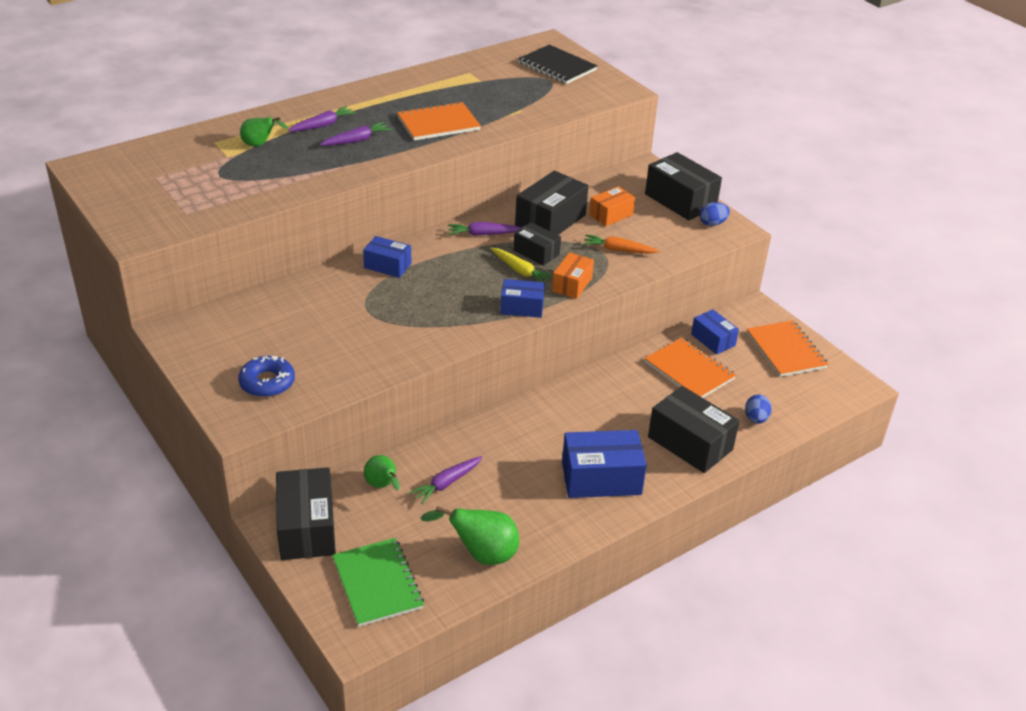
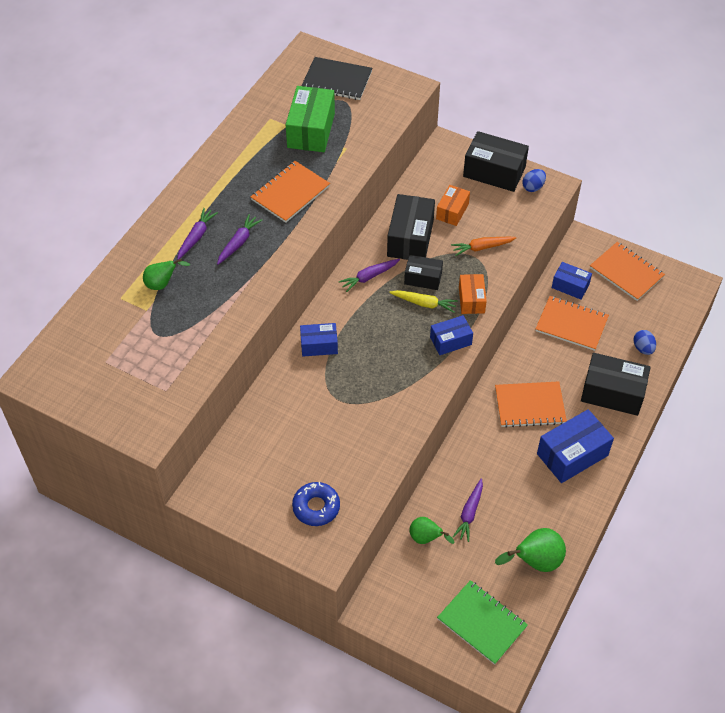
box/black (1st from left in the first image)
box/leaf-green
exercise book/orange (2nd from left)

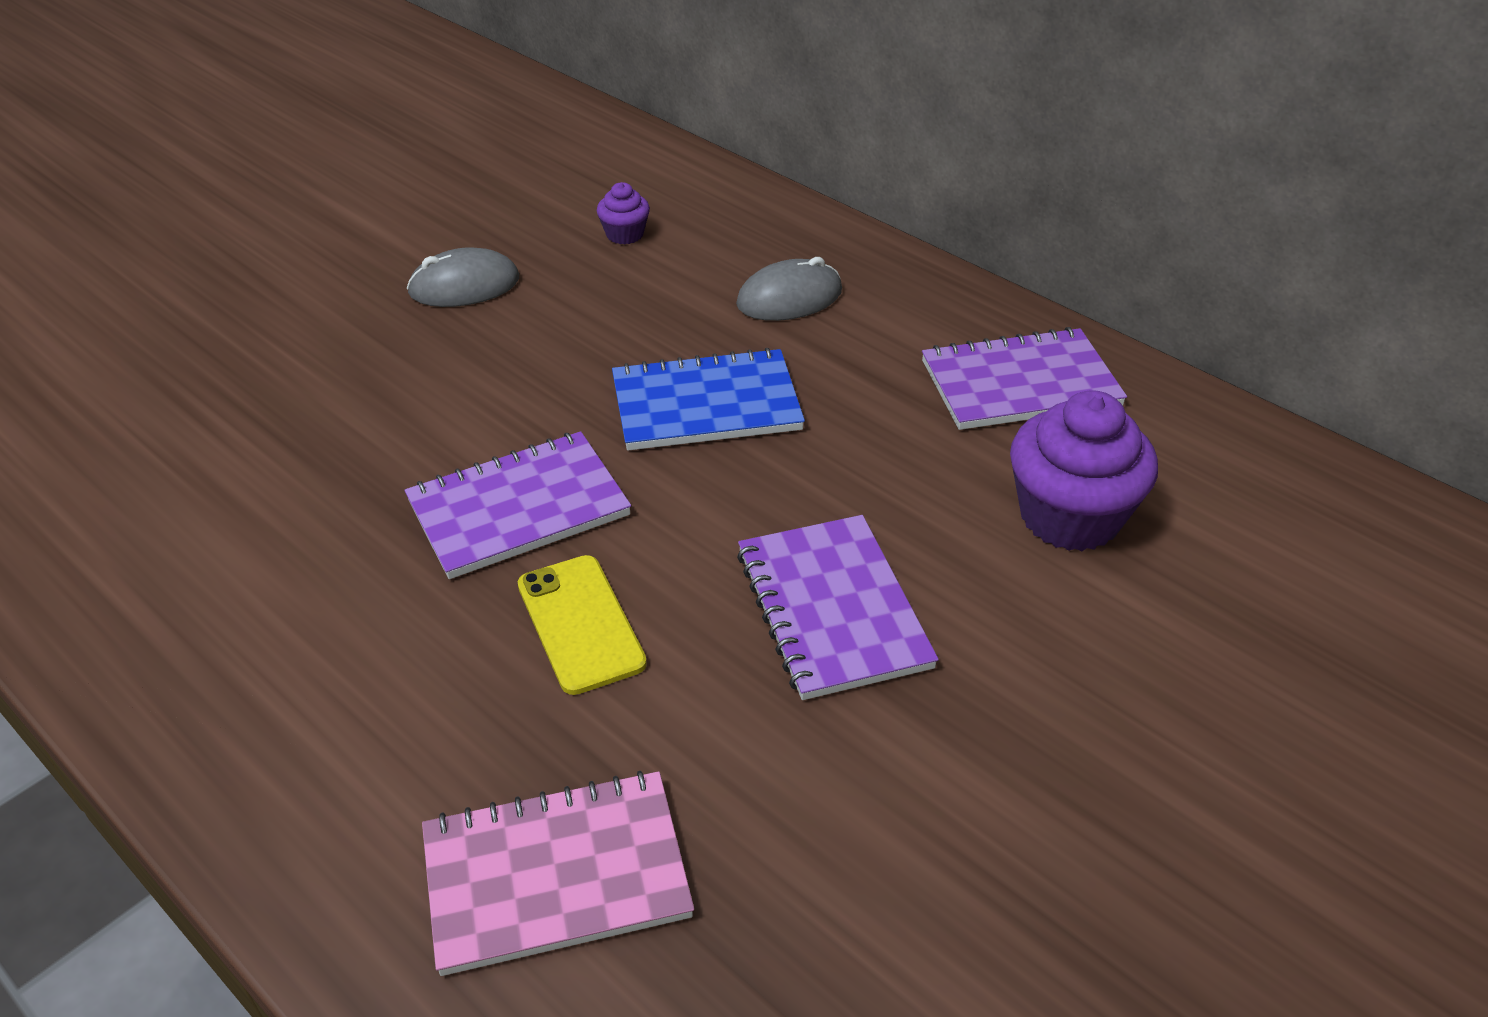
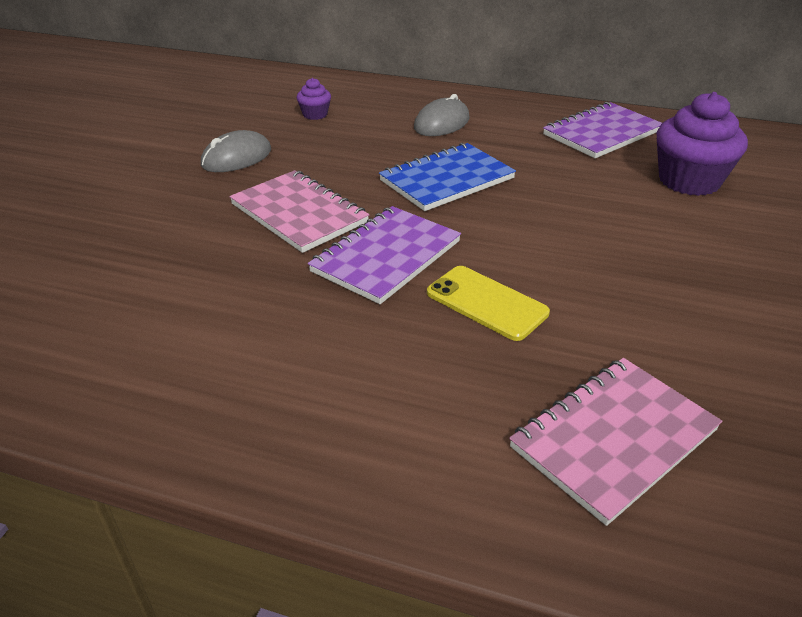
exercise book/royal purple (2nd from left in the first image)
exercise book/pink (1st from left)

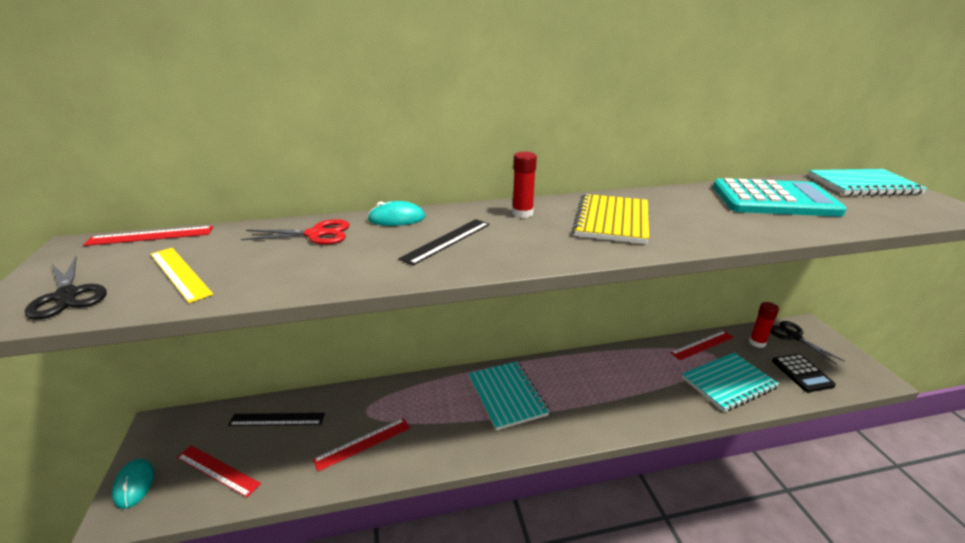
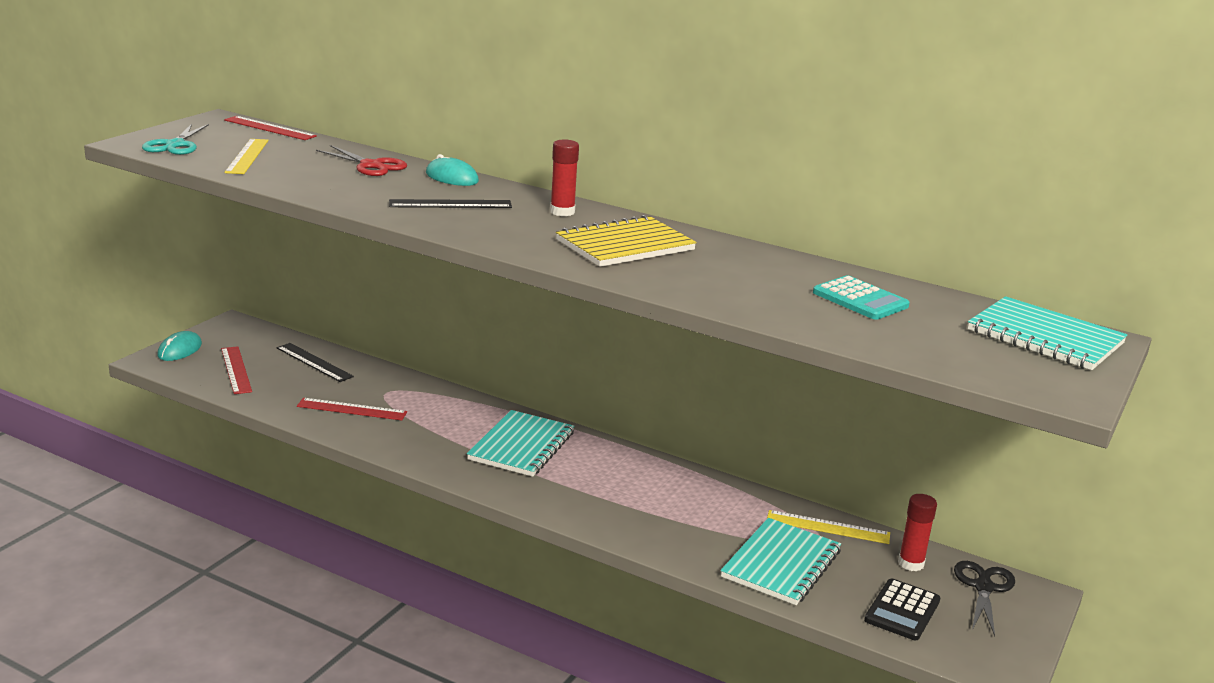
scissors/aqua
straightedge/golden (2nd from left)
exercise book/aqua (2nd from left)
calculator/aqua

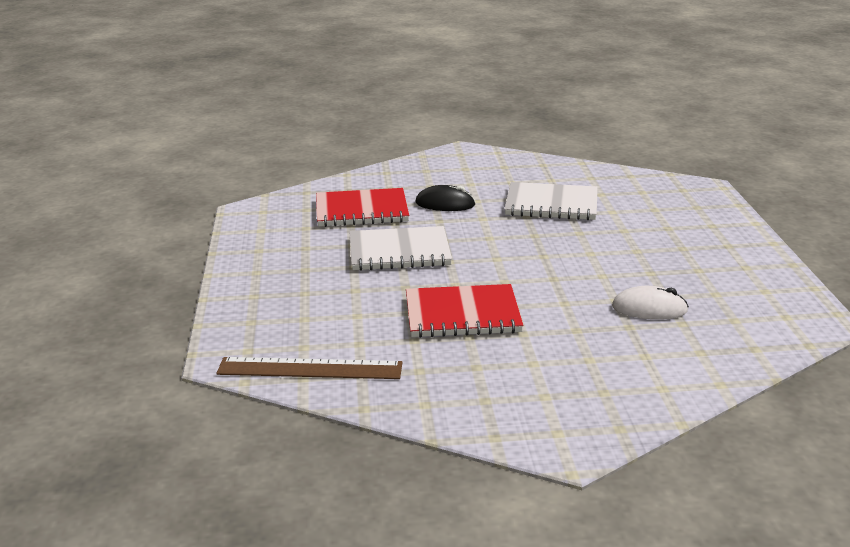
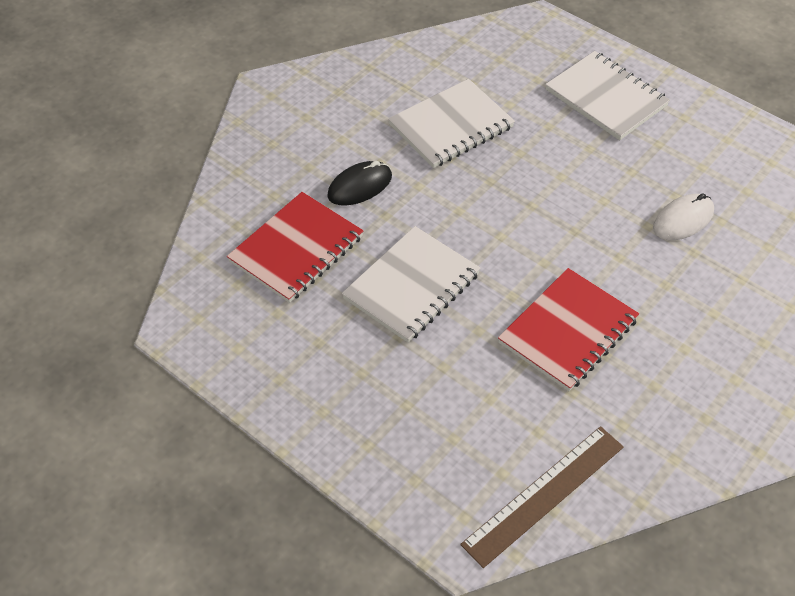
exercise book/white (3rd from left)

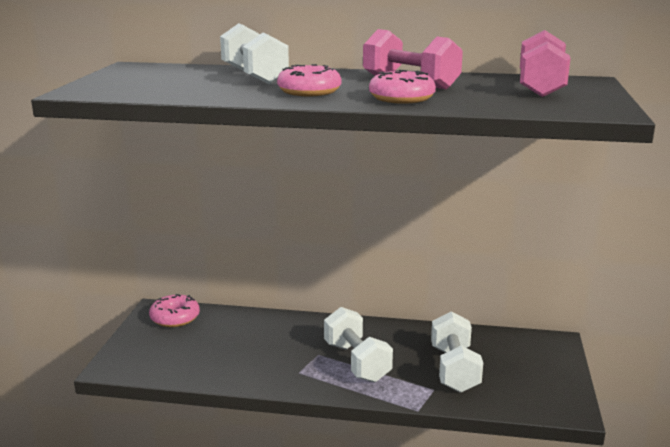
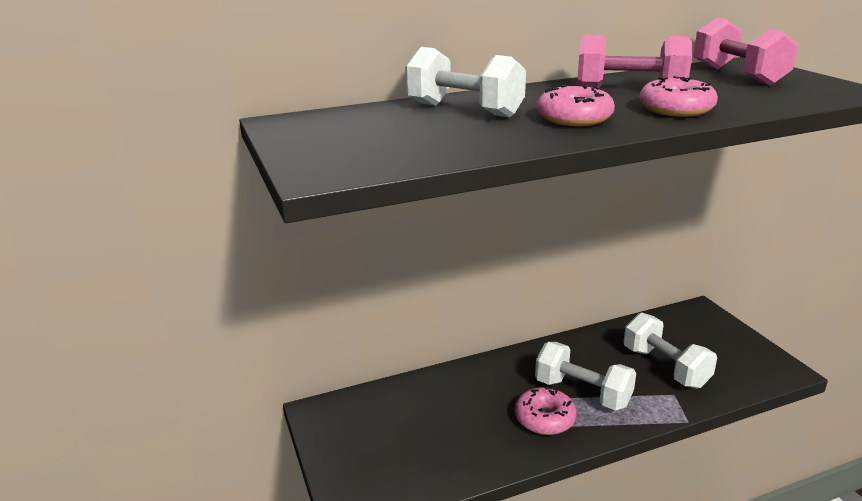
donut/pink (1st from left)

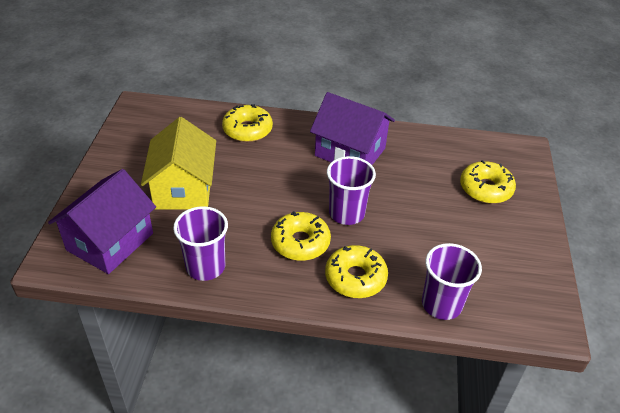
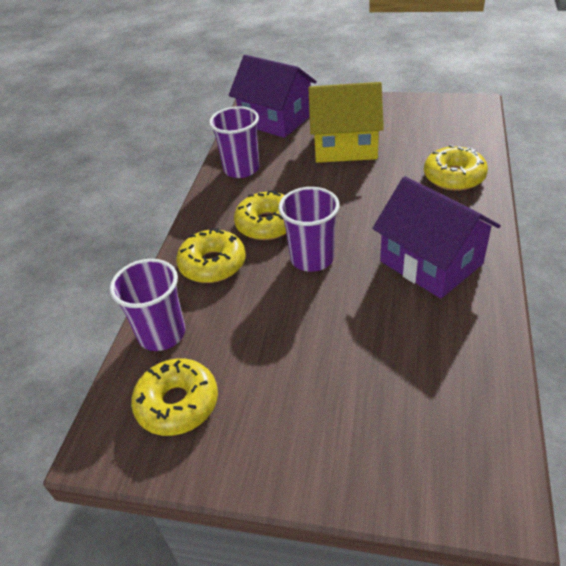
donut/golden (1st from left)
cottage/royal purple (2nd from left)

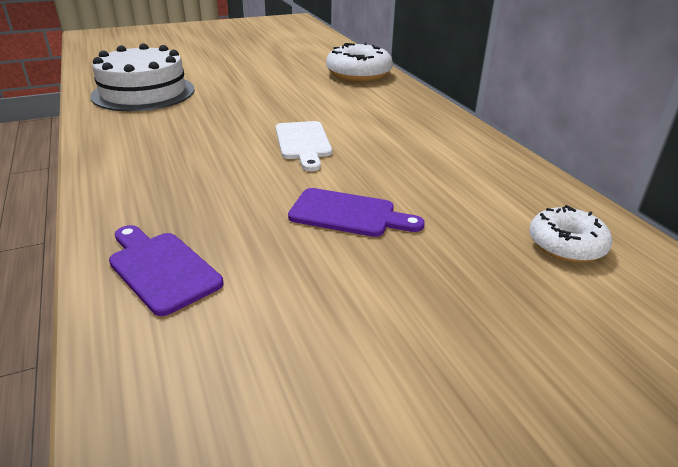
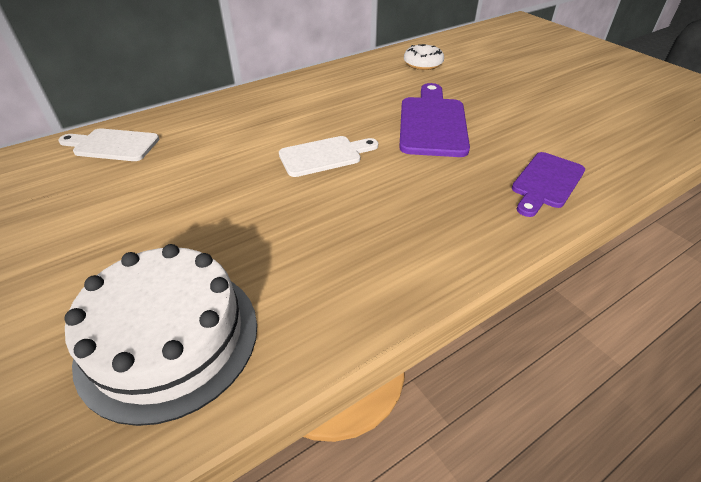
cutting board/white (1st from left)
cutting board/royal purple (1st from left)

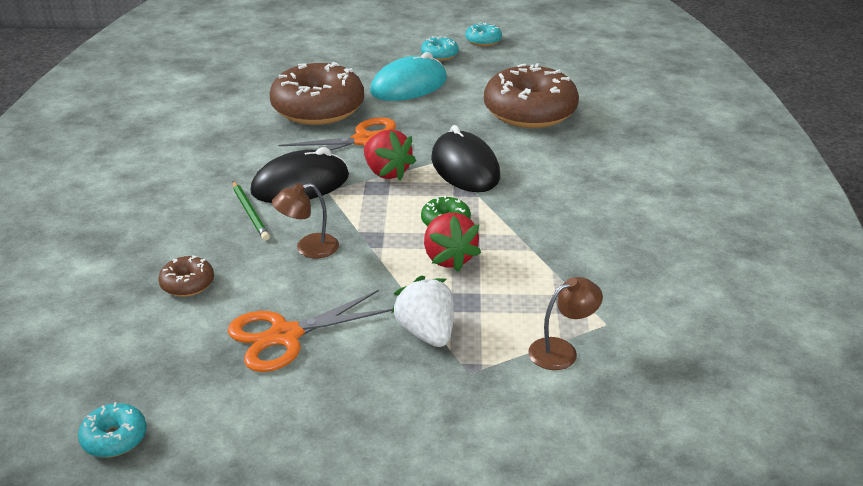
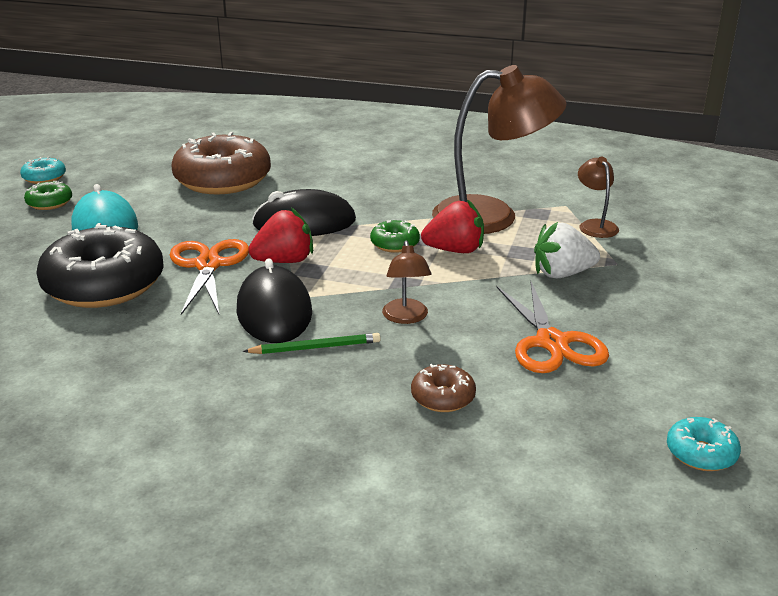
desk lamp/russet (2nd from left)
donut/black
donut/leaf-green (1st from left)

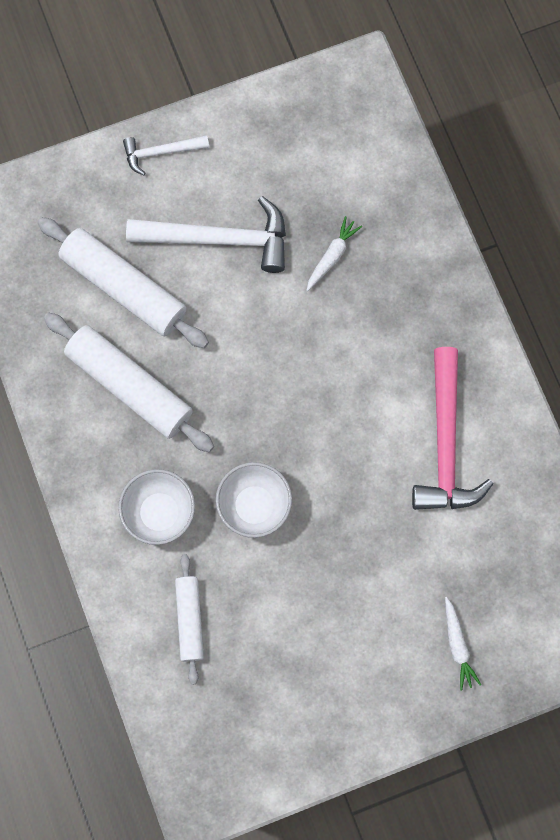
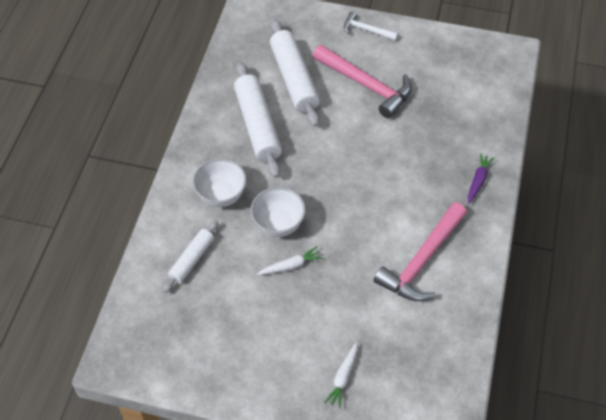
root vegetable/royal purple
root vegetable/white (1st from left)
claw hammer/pink (1st from left)

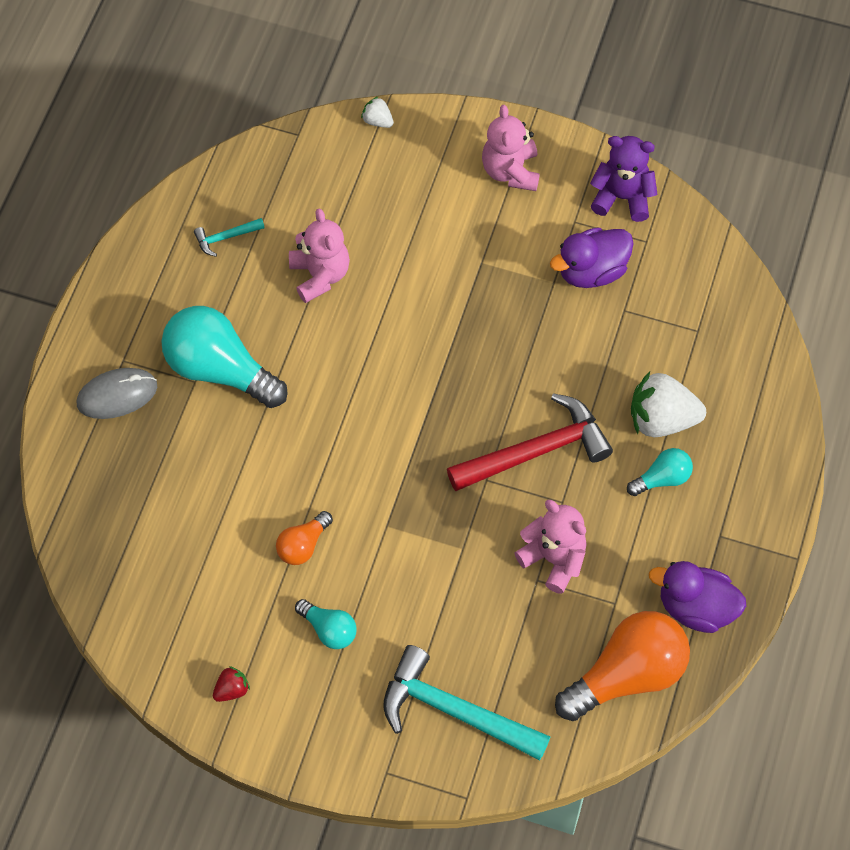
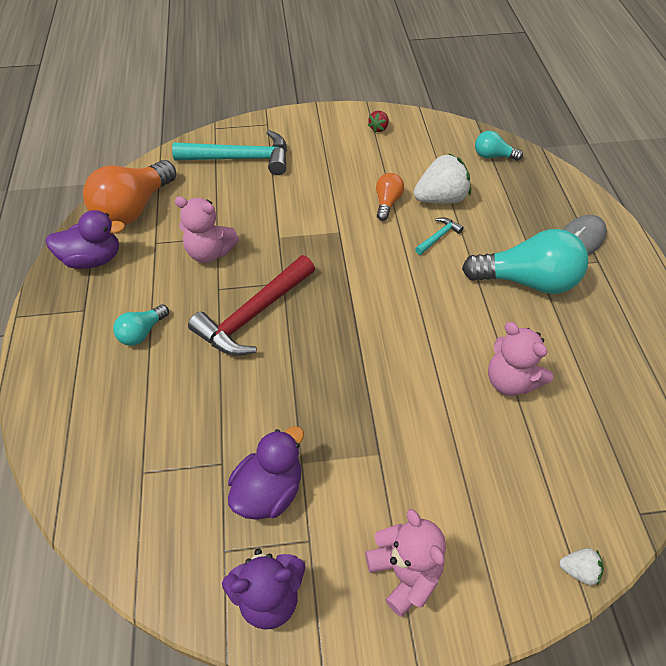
claw hammer/aqua (2nd from left)
light bulb/aqua (2nd from left)
berry/white (1st from left)

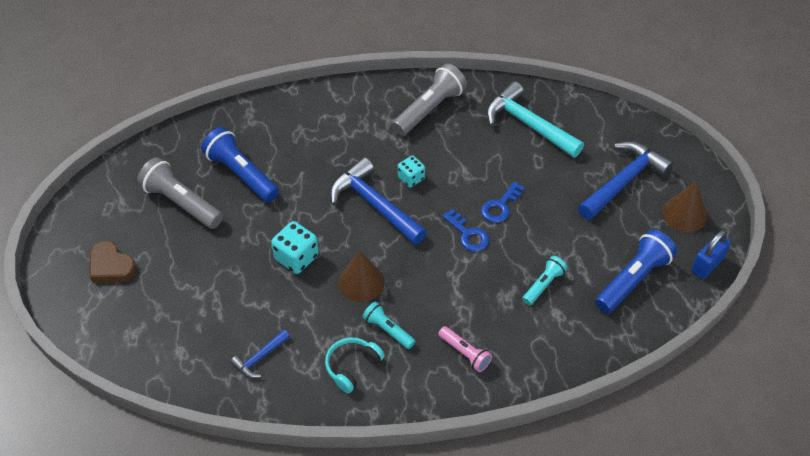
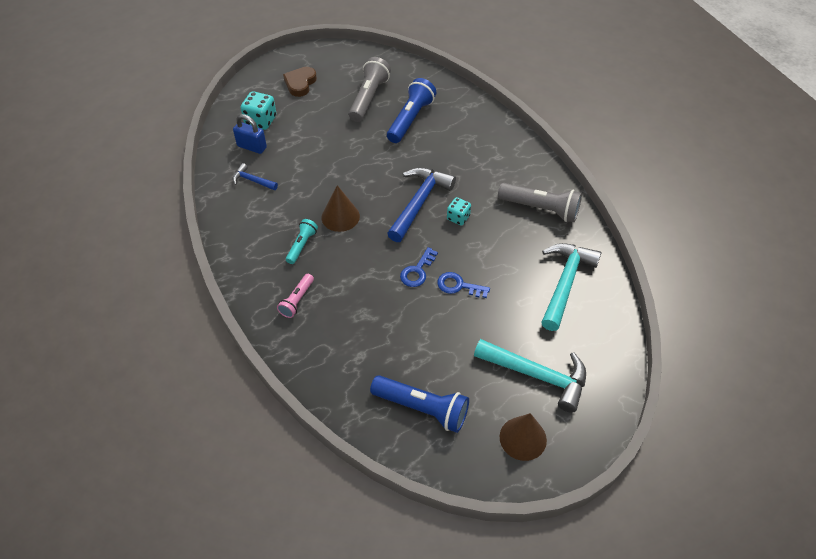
headset/aqua
torch/aqua (2nd from left in the first image)
die/aqua (1st from left)
lock/blue
claw hammer/aqua (1st from left)

